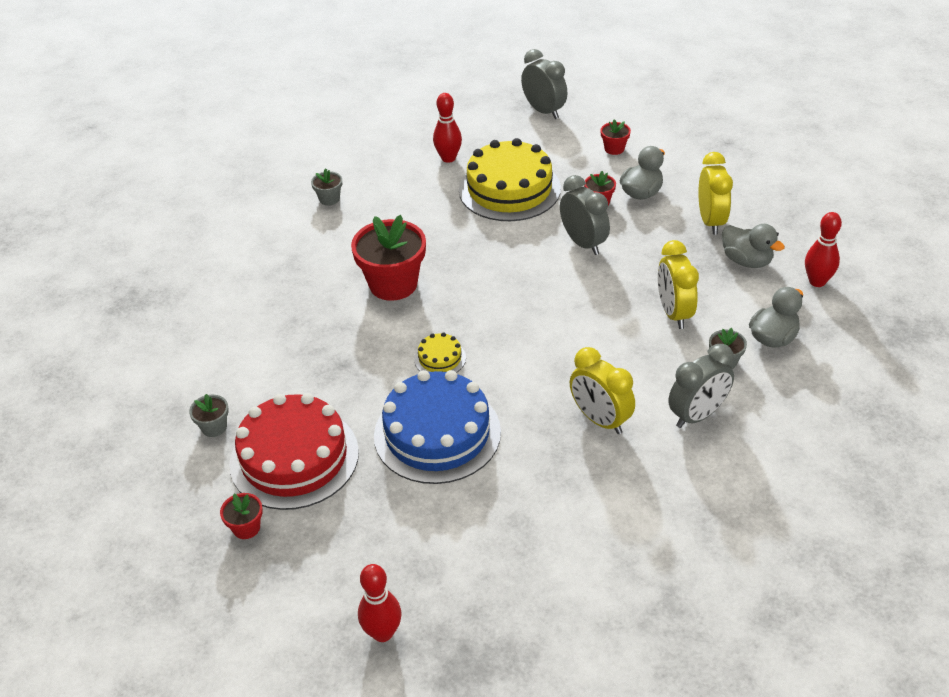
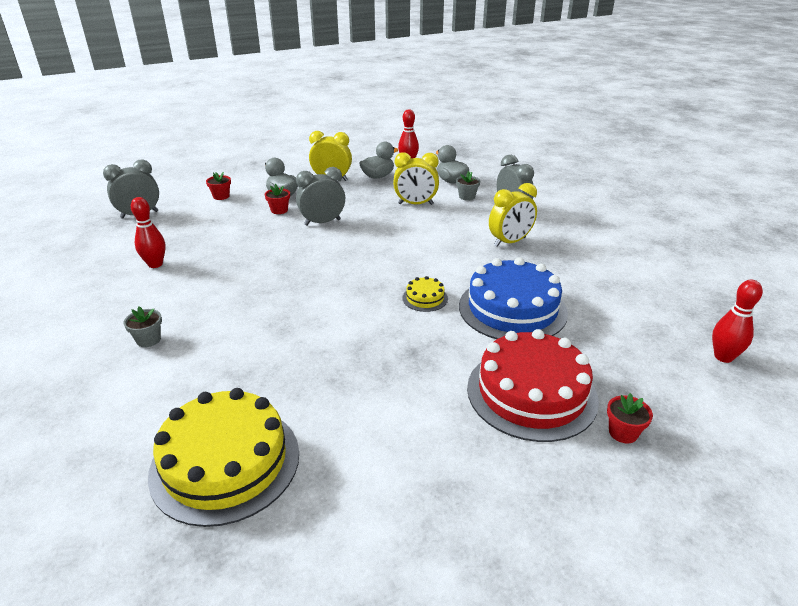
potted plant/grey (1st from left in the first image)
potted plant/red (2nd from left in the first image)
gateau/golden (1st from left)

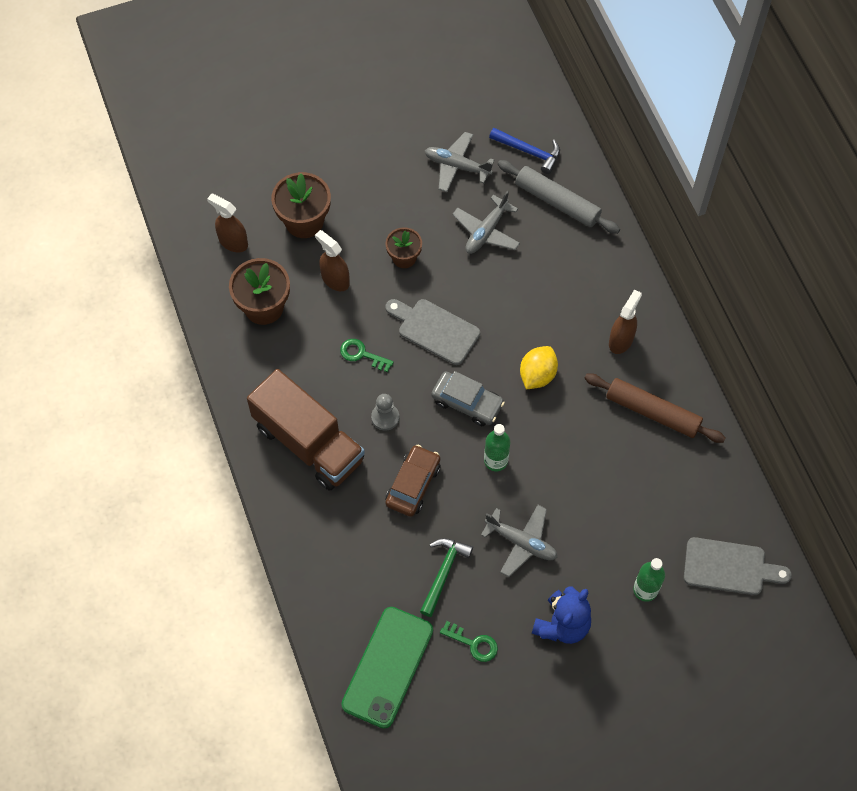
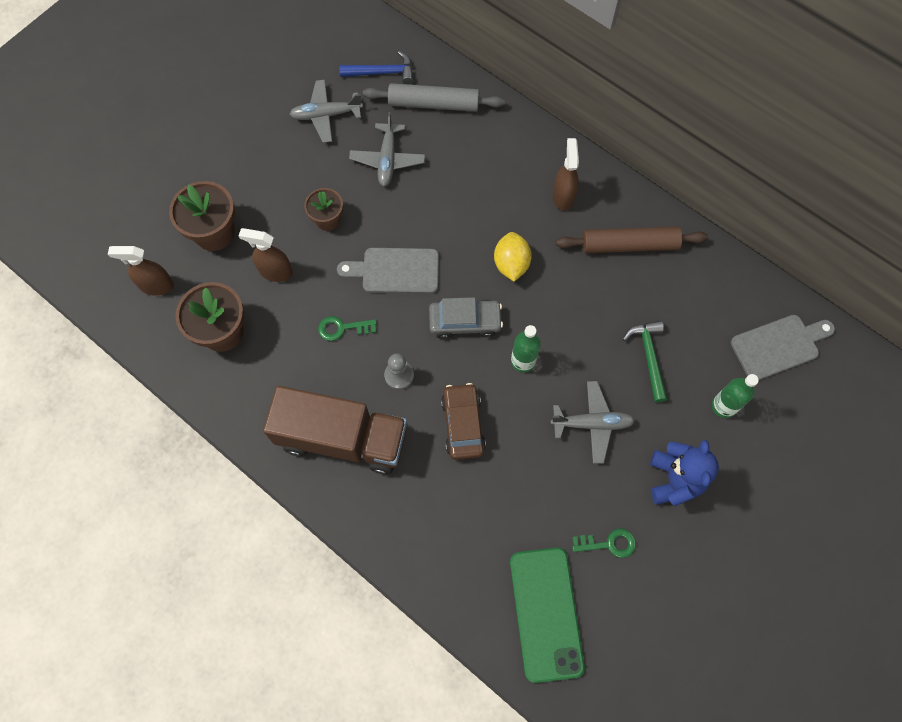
claw hammer/leaf-green

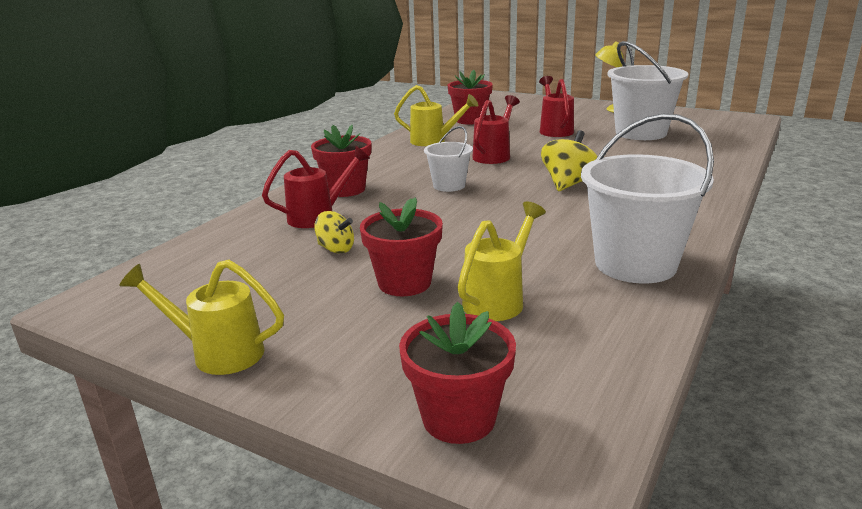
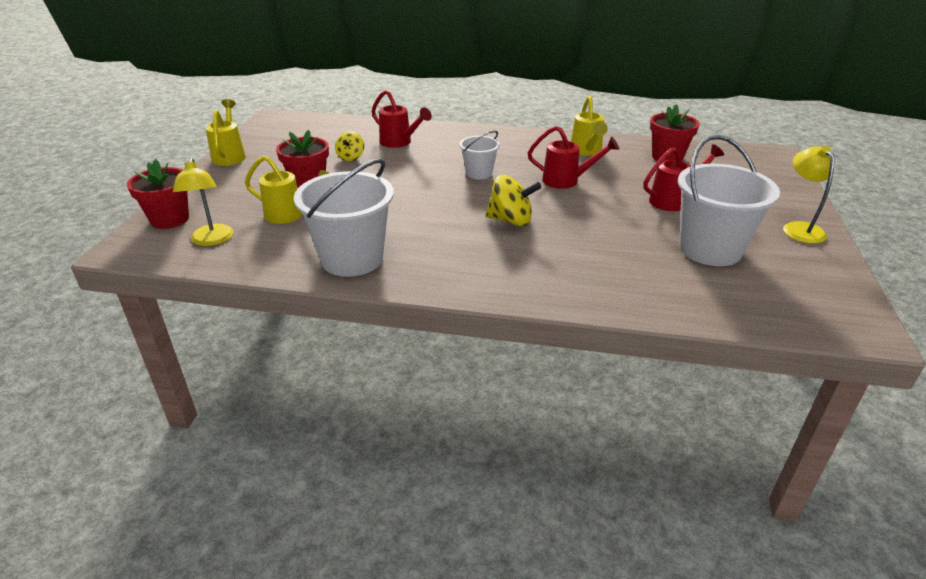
potted plant/red (1st from left in the first image)
desk lamp/golden (1st from left)

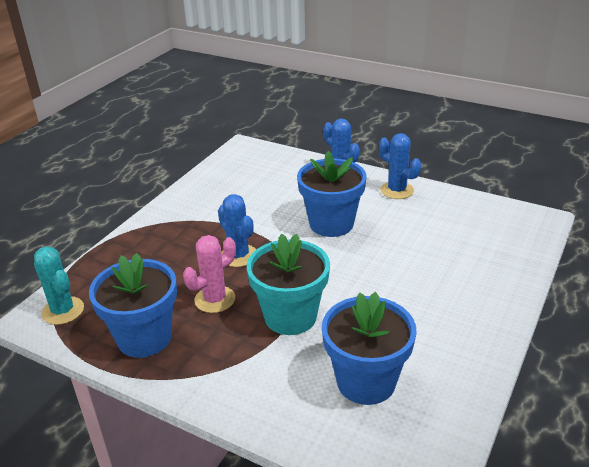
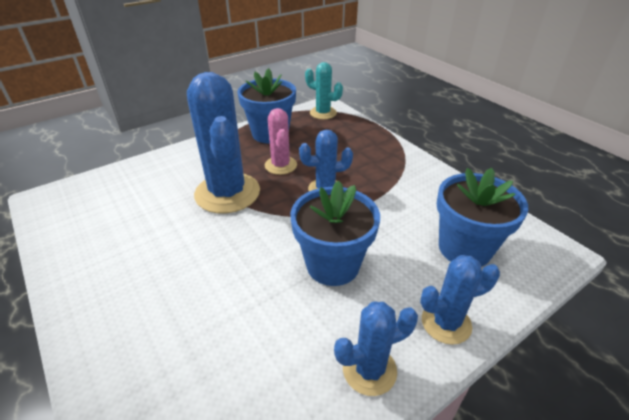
potted plant/blue (3rd from left)
prickly plant/blue (1st from left)
prickly plant/aqua

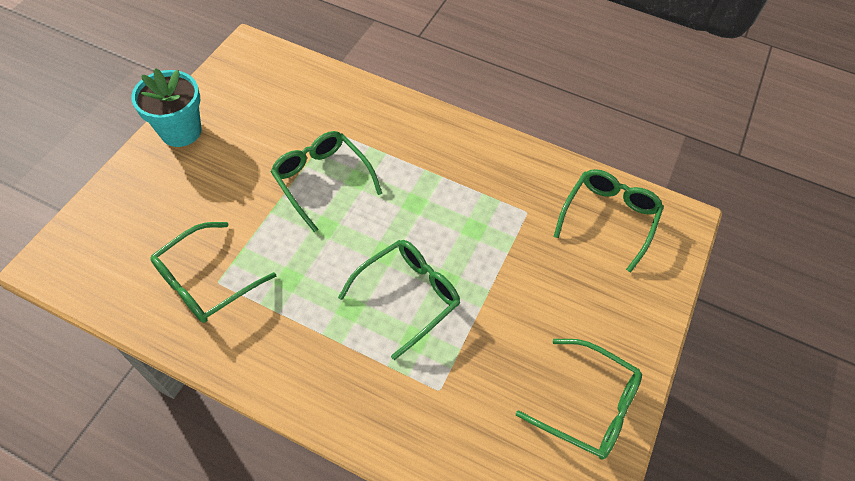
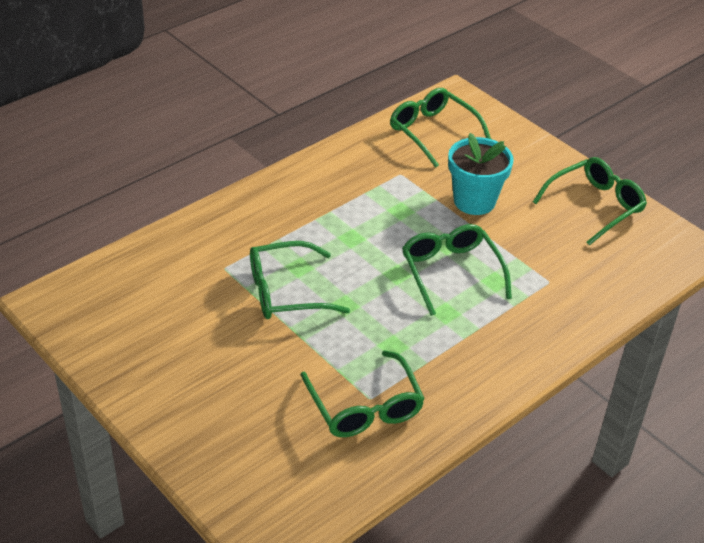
potted plant/aqua

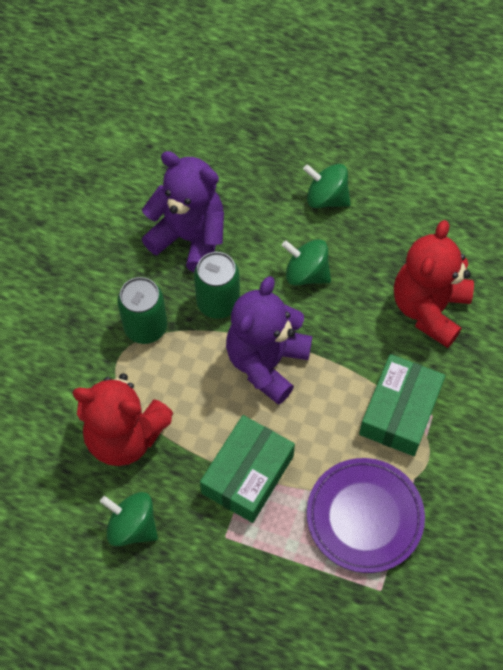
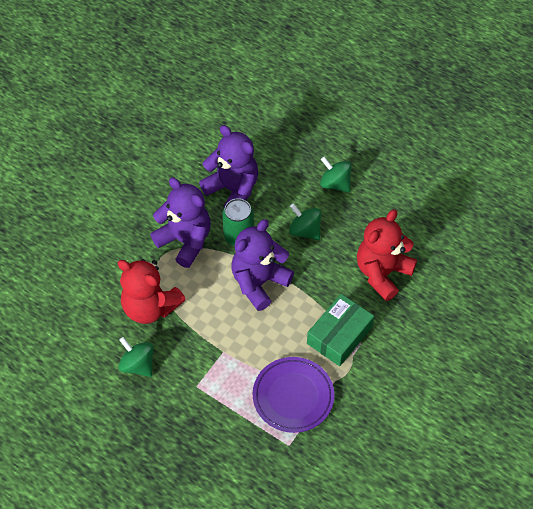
box/leaf-green (1st from left in the first image)
teddy/royal purple (1st from left)

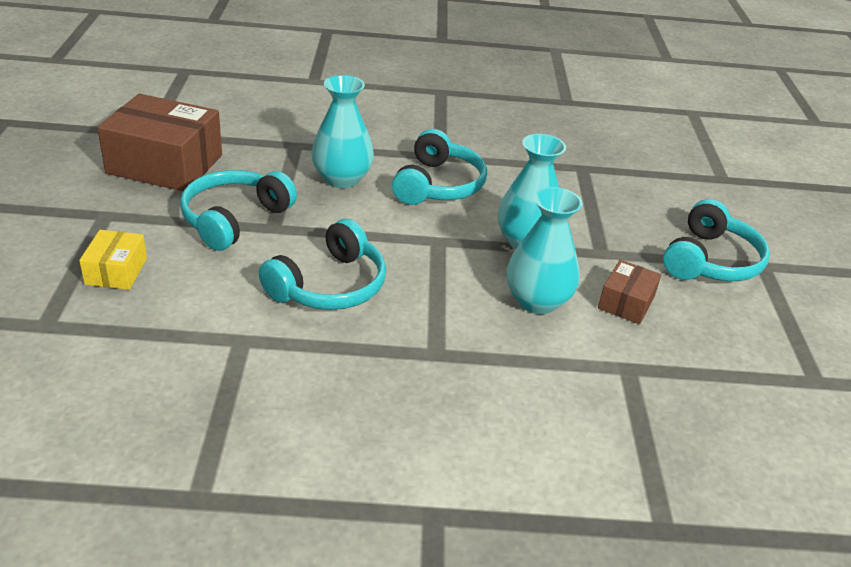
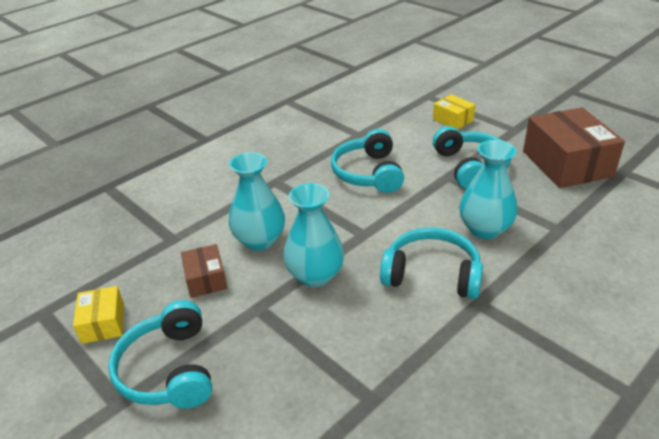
box/golden (1st from left)
box/russet (2nd from left)
headset/aqua (3rd from left)

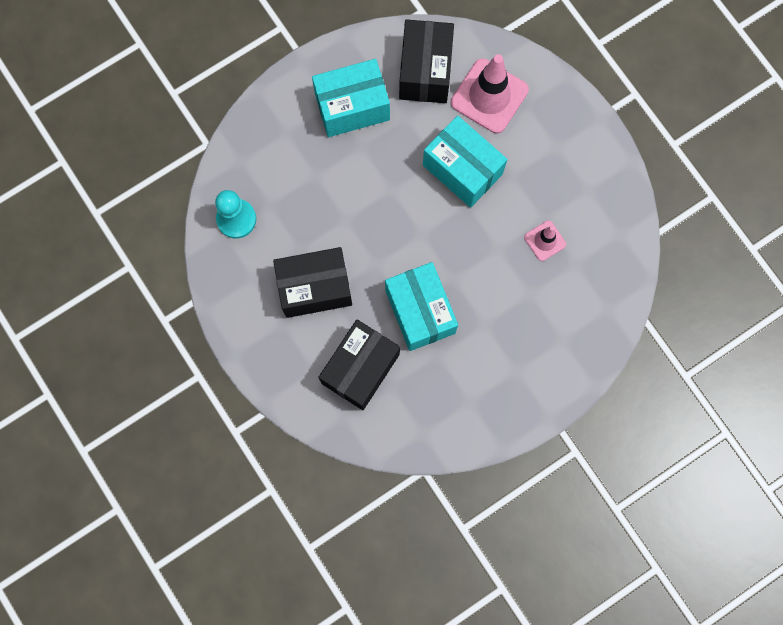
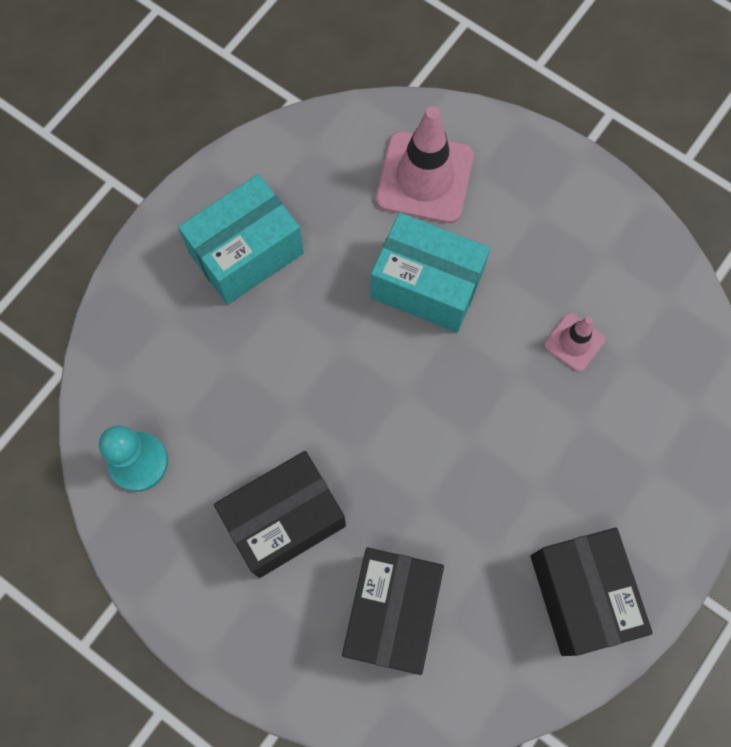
box/aqua (2nd from left in the first image)
box/black (3rd from left)

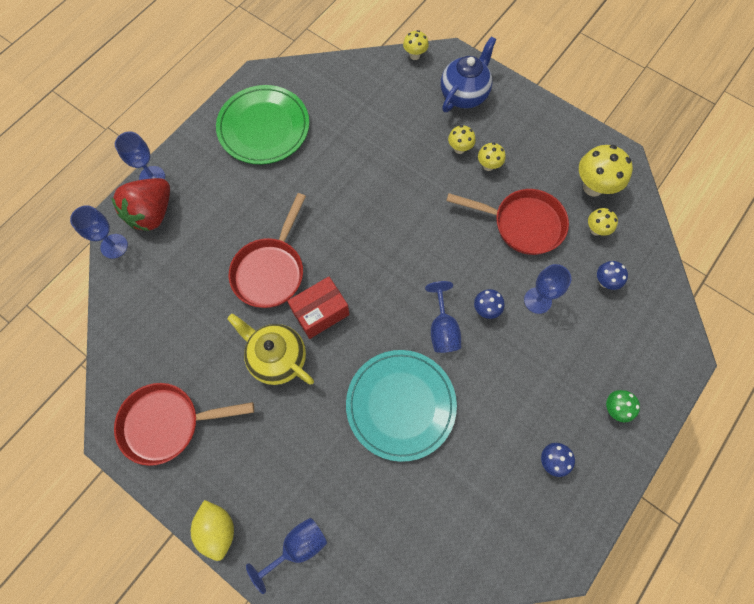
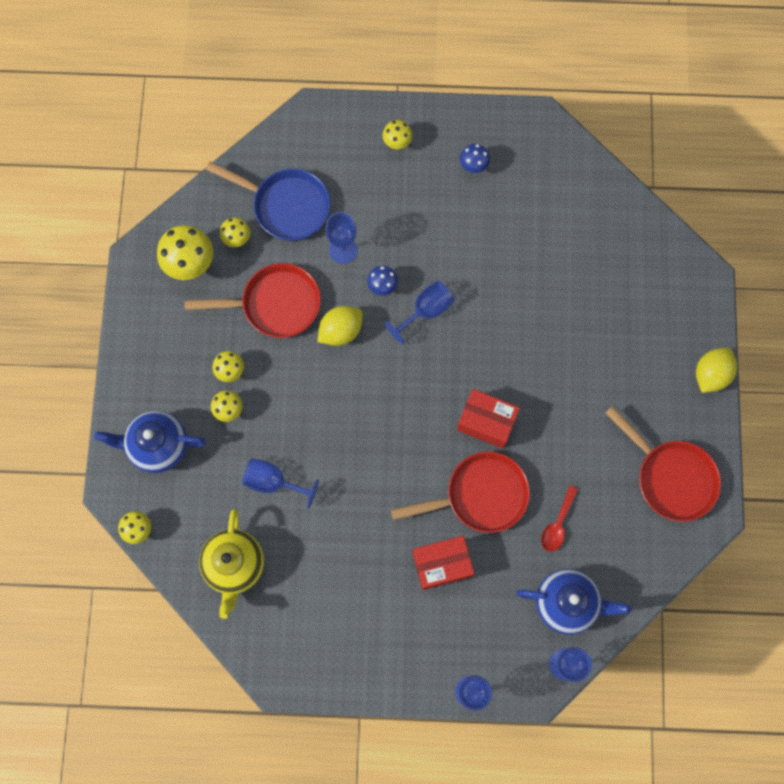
berry/red
plate/leaf-green
plate/aqua
citrus fruit/golden (1st from left)
box/red (1st from left)
china teapot/blue (2nd from left)
teaspoon/red
china teapot/golden
goblet/blue (1st from left)
frying pan/blue
mushroom/golden (6th from left)
frying pan/red (1st from left)

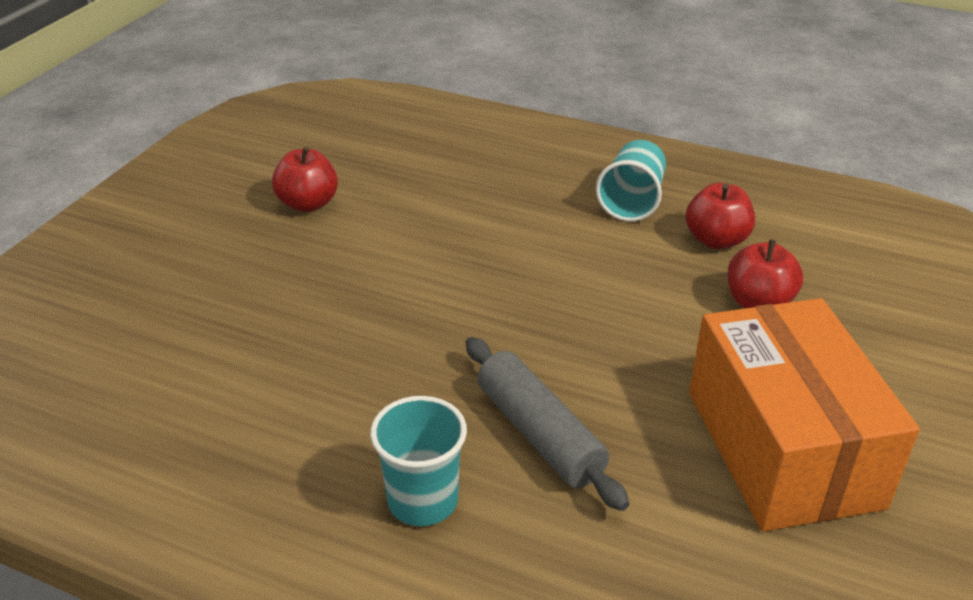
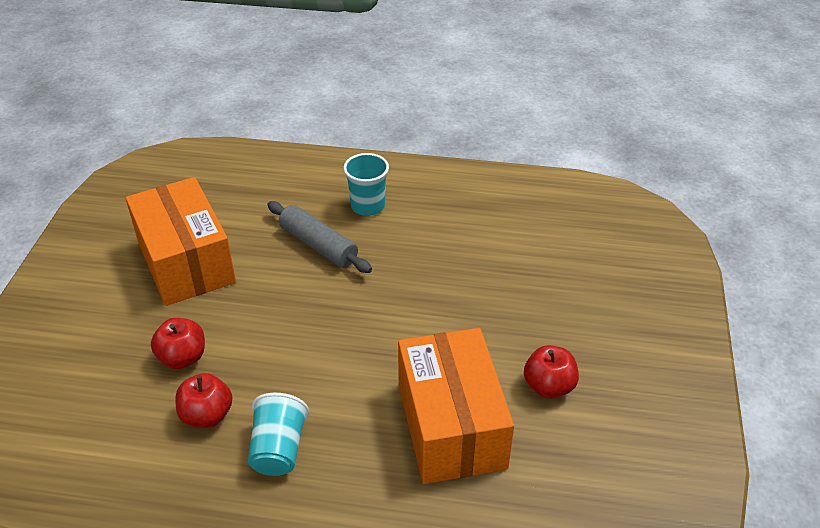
box/orange (2nd from left)

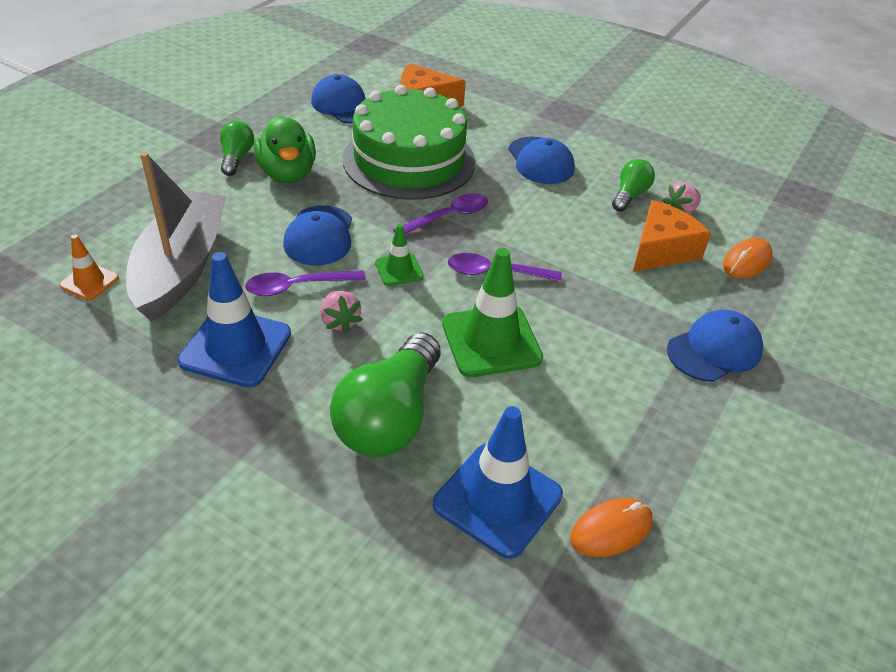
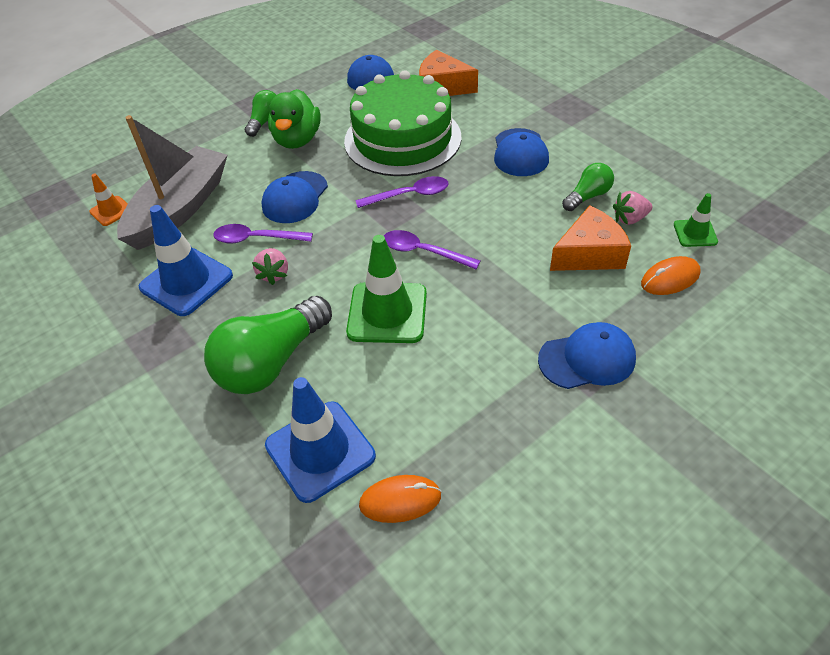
road cone/leaf-green (2nd from left)

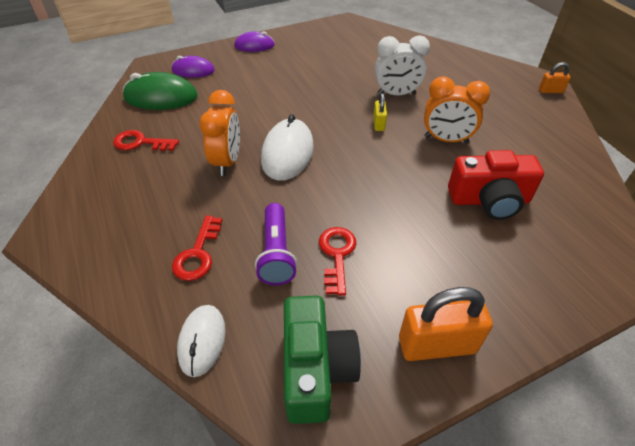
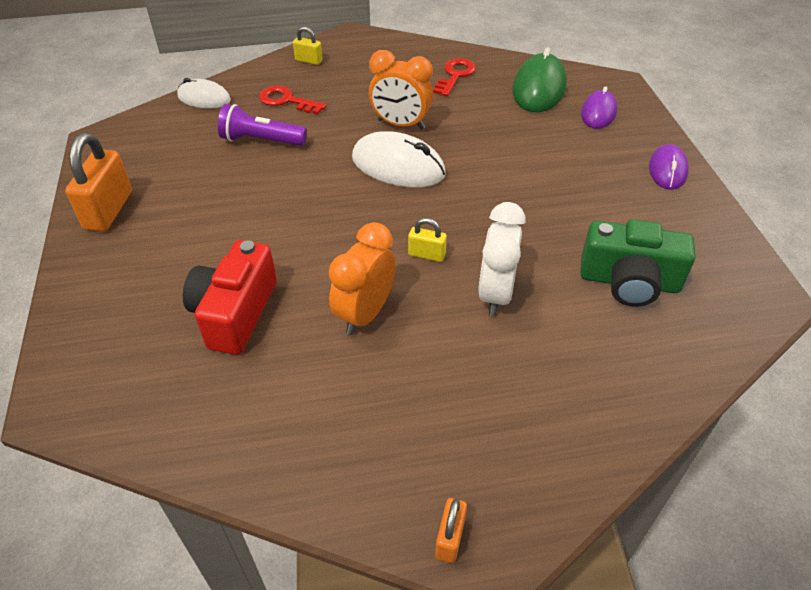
door key/red (3rd from left in the first image)
lock/golden (1st from left)
compact camera/leaf-green

